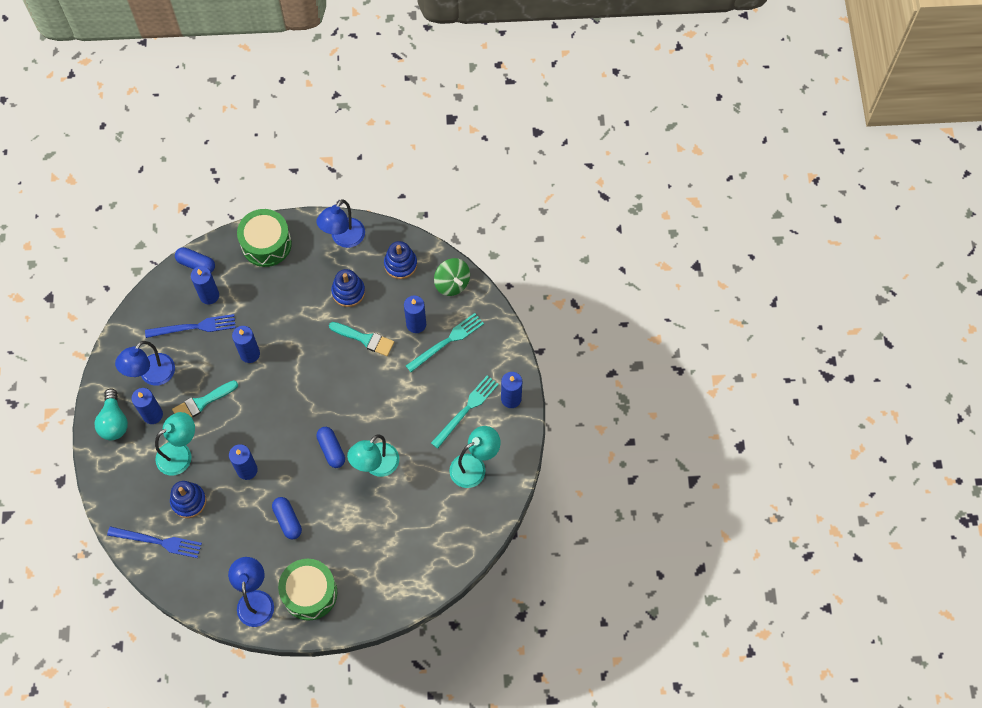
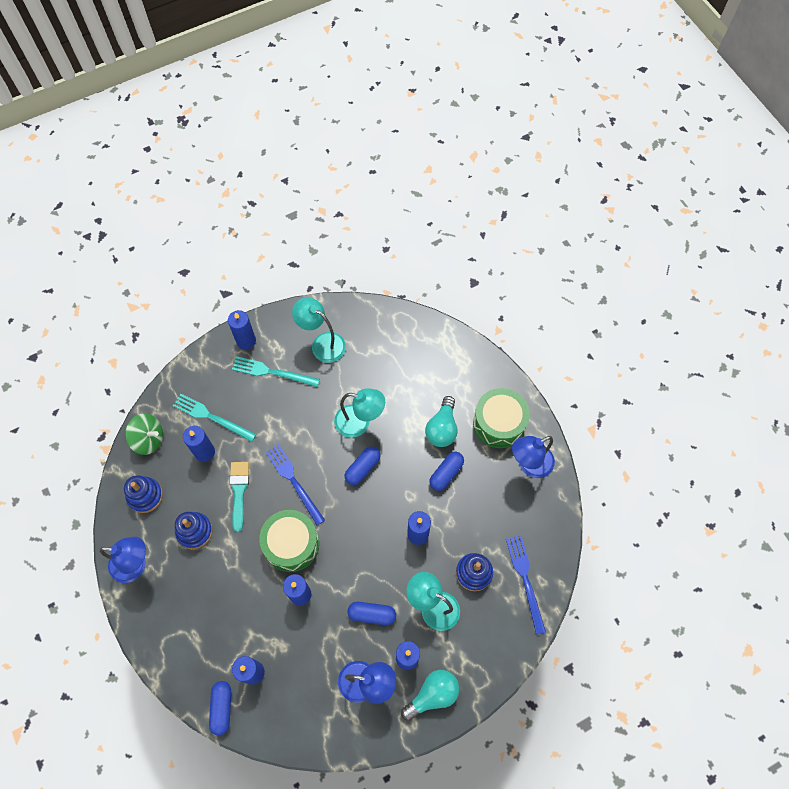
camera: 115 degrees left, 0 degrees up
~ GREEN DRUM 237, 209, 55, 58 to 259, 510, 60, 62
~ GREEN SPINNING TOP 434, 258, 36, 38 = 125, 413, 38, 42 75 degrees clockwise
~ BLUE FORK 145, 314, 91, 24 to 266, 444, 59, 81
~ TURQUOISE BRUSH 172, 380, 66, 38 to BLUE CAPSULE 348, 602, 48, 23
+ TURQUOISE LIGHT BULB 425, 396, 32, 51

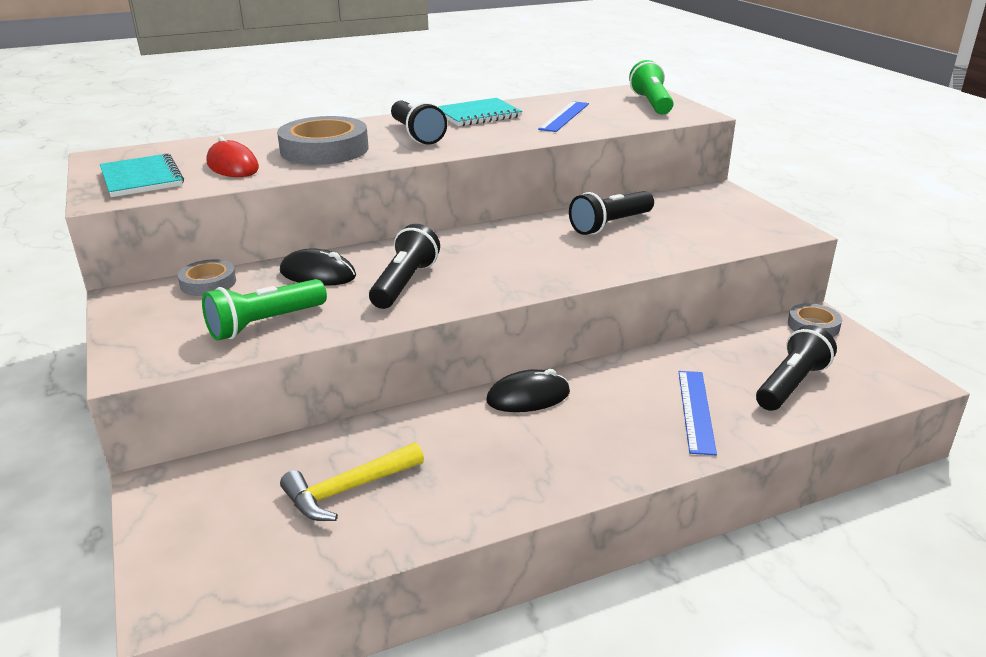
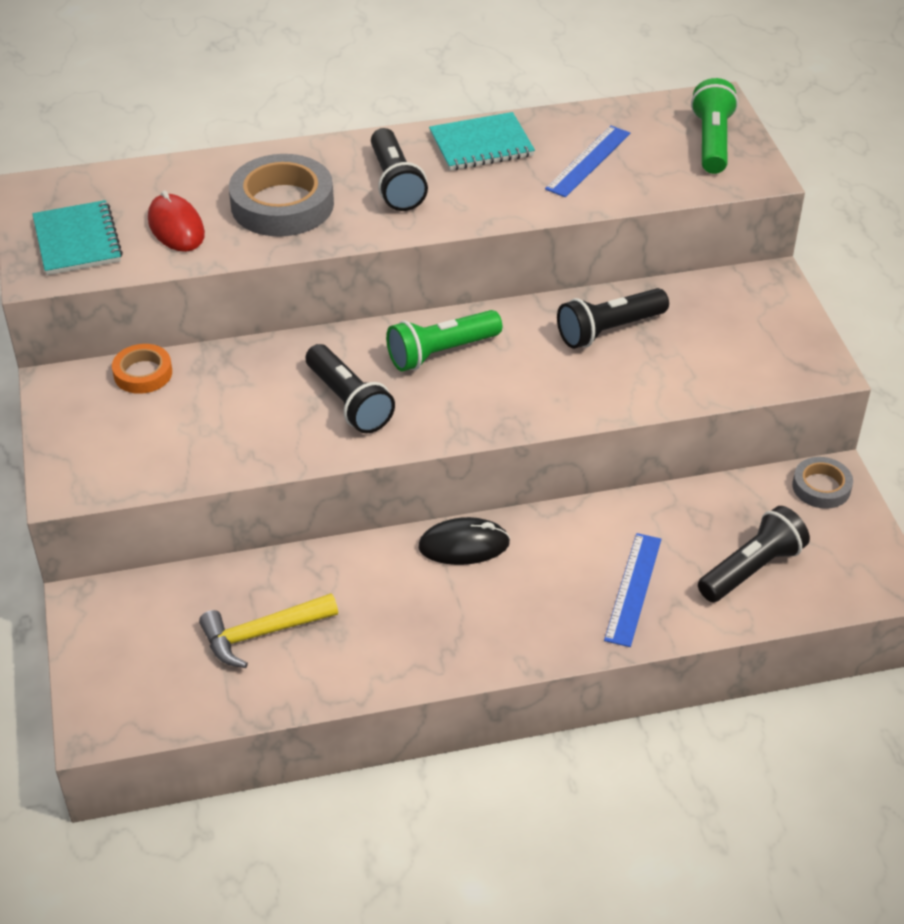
camera: 10 degrees right, 15 degrees up
~ BLACK FLASHLIGHT 369, 224, 71, 85 = 306, 344, 89, 89 120 degrees clockwise
- BLACK MOUSE 280, 249, 76, 37
~ GREY TAPE 178, 259, 58, 37 to ORANGE TAPE 112, 344, 60, 50
~ GREEN FLASHLIGHT 202, 279, 125, 62 to 386, 310, 116, 62

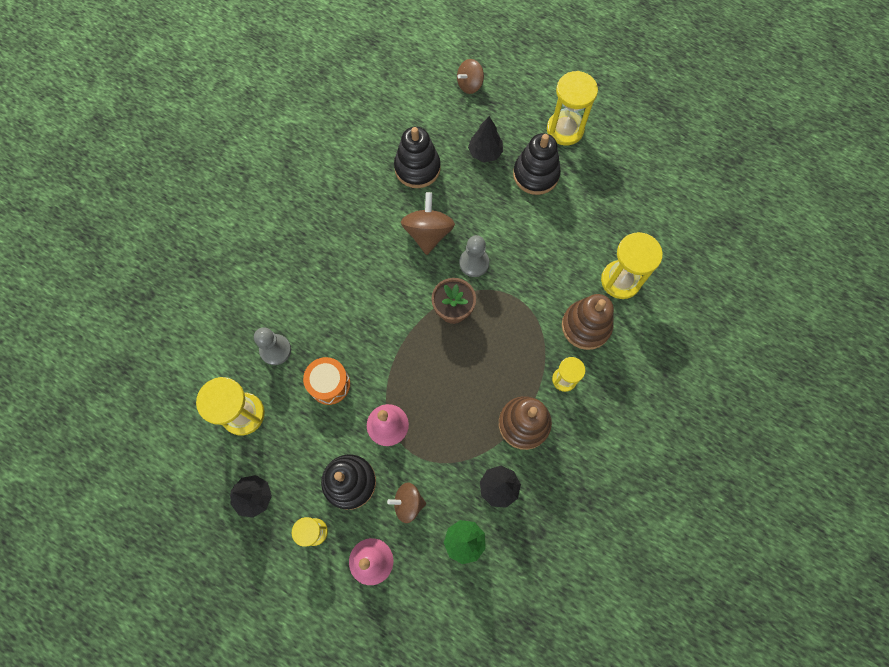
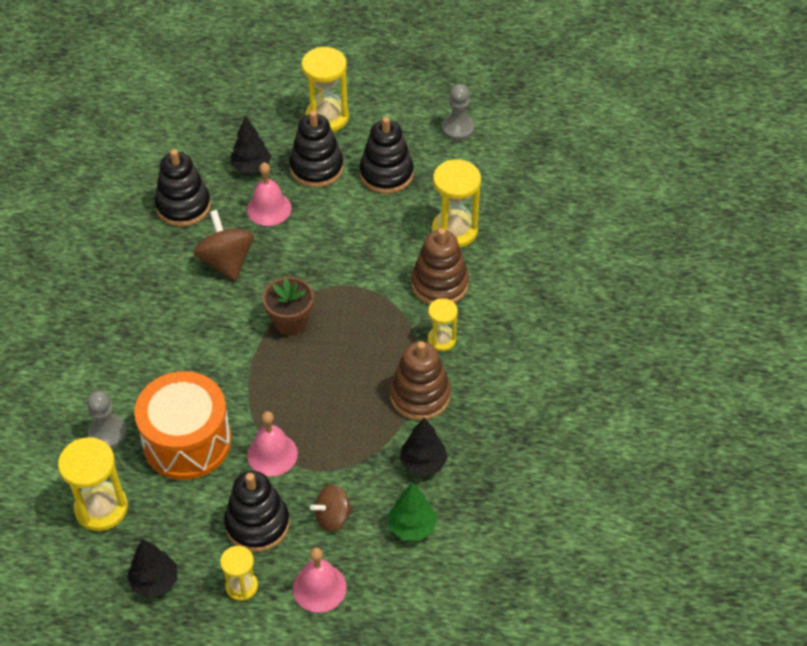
camera: 25 degrees left, 20 degrees down
- BROWN SPINNING TOP 457, 59, 27, 35
~ GREY PAWN 459, 235, 30, 42 to 442, 84, 32, 57
~ ORANGE DRUM 303, 357, 47, 48 = 134, 371, 97, 109 x1.75
+ BLACK STACKING TOY 360, 117, 54, 77
+ PINK BELL 247, 162, 45, 64

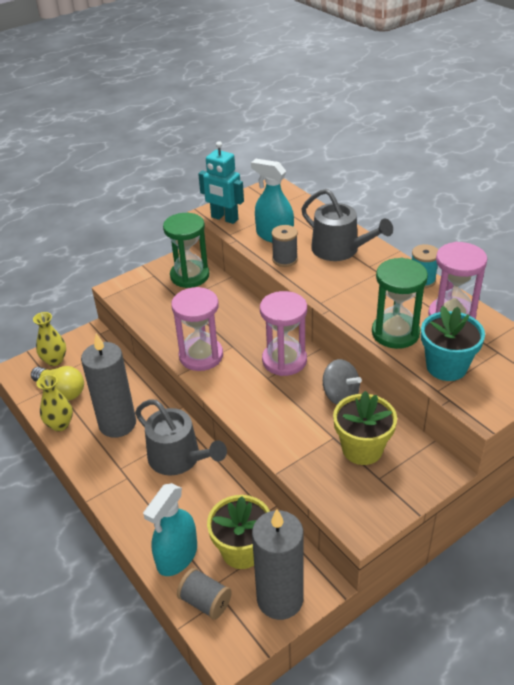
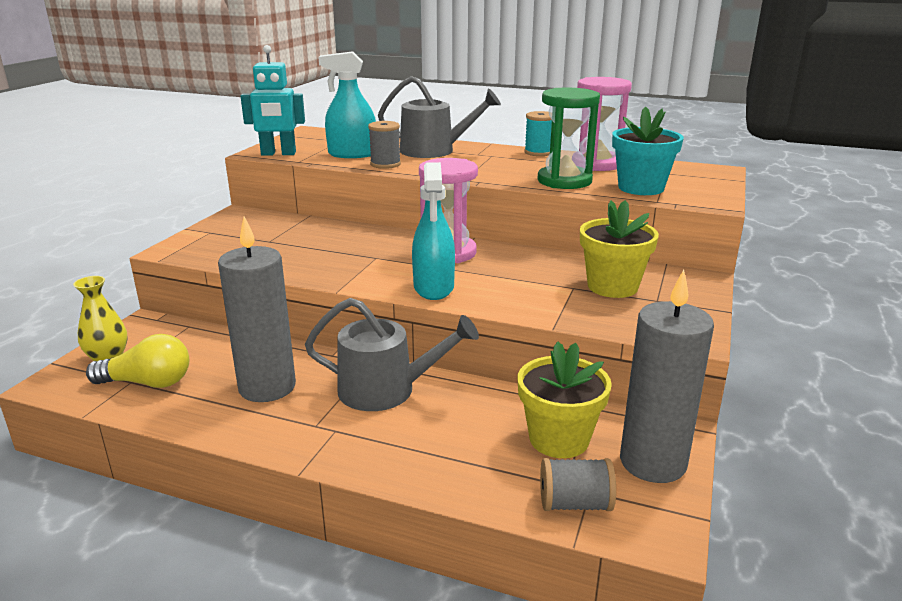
camera: 35 degrees left, 15 degrees down
- GREEN HOURGLASS 163, 213, 46, 75
- PINK HOURGLASS 171, 287, 52, 84
- GREY SPINNING TOP 323, 359, 39, 45
- YELLOW VASE 36, 374, 37, 57
~ TURQUOISE SPRAY BOTTLE 143, 483, 54, 93 to 412, 162, 43, 138

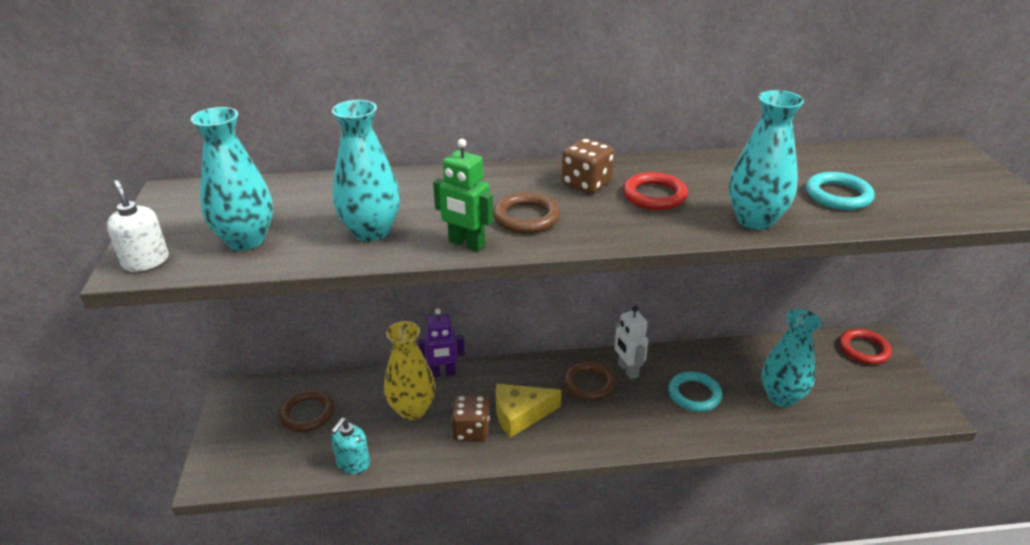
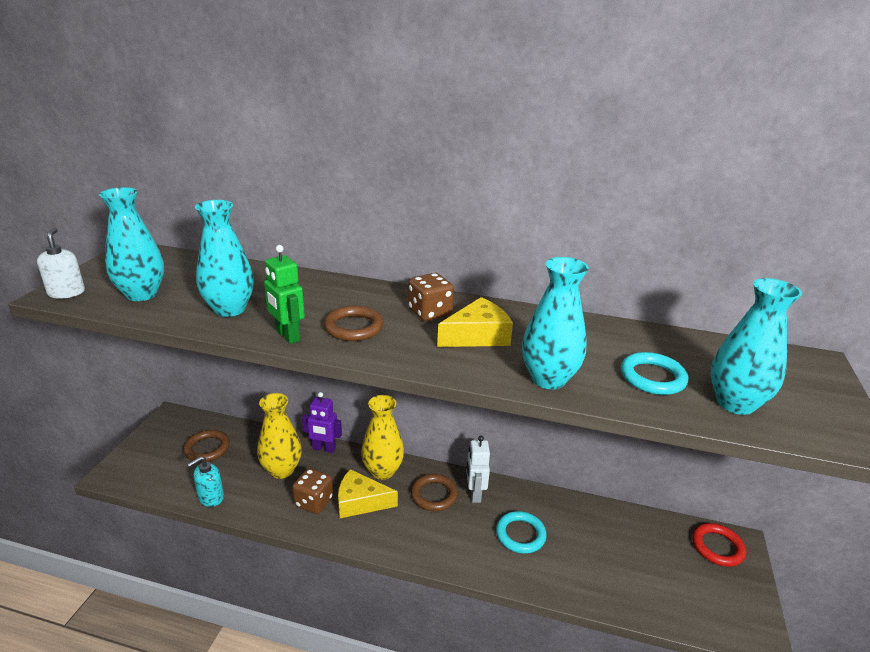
camera: 20 degrees right, 5 degrees down
~ RED RING 623, 172, 65, 38 to YELLOW CHEESE 437, 297, 76, 50
~ TURQUOISE VASE 762, 309, 59, 98 to 711, 278, 91, 137
+ YELLOW VASE 361, 395, 43, 85

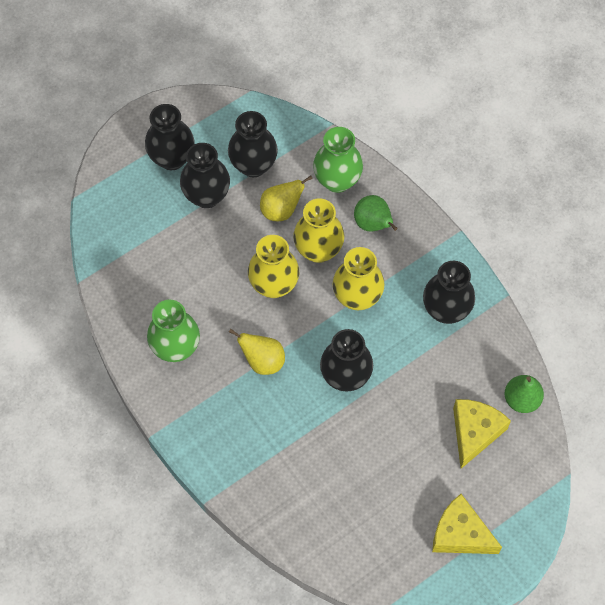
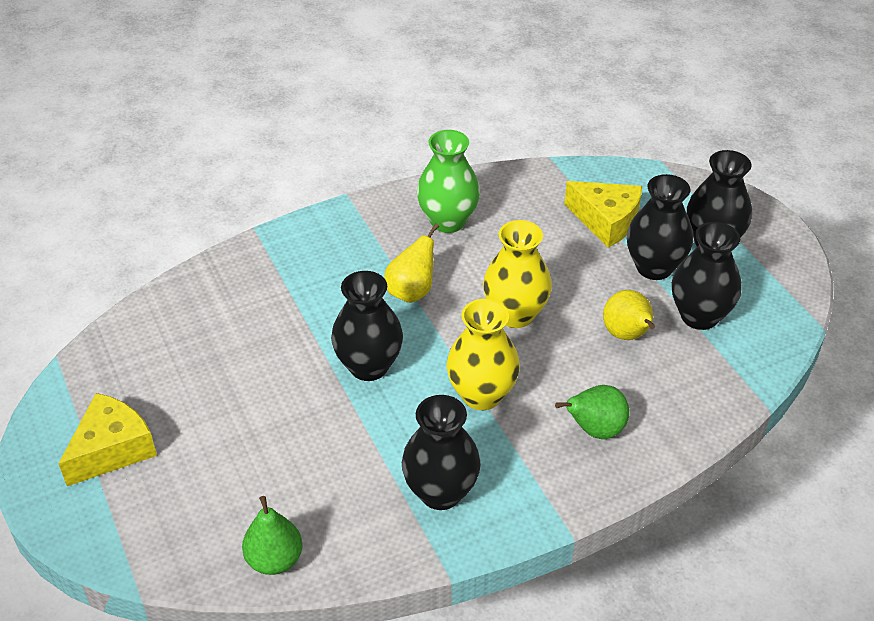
camera: 100 degrees right, 20 degrees down
- GREEN VASE 313, 127, 50, 66
- YELLOW VASE 293, 198, 51, 65
~ YELLOW CHEESE 453, 399, 58, 70 to 564, 181, 78, 67

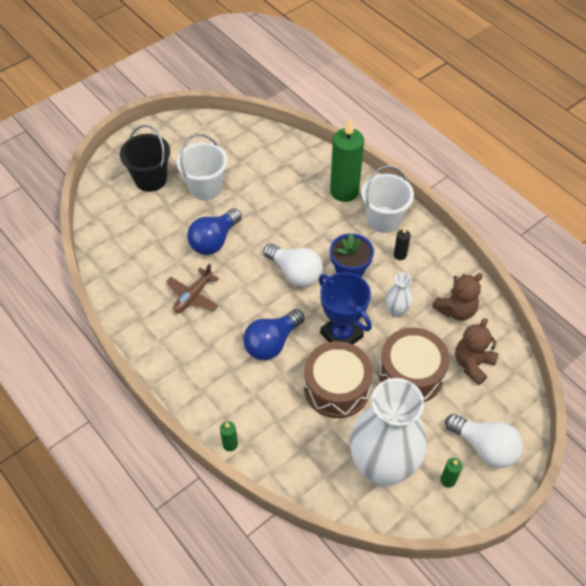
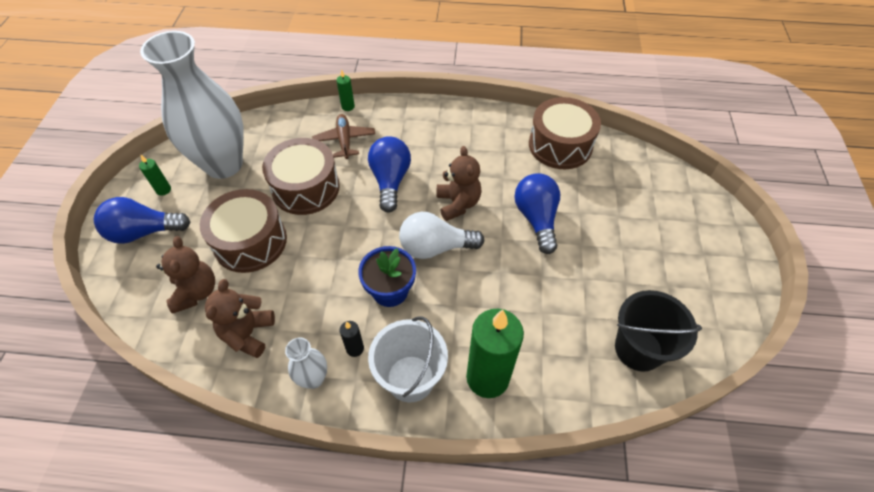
camera: 135 degrees right, 0 degrees up
~ BLACK BUCKET 120, 125, 50, 67 to 615, 290, 87, 82
- WHITE BUCKET 177, 134, 51, 66
~ BROWN PLANE 166, 263, 53, 50 to 312, 114, 63, 45
- BLUE TROPHY 319, 272, 53, 72
~ WHITE VASE 385, 272, 28, 46 to 285, 338, 42, 51
~ WHITE LIGHT BULB 445, 414, 78, 54 to BLUE LIGHT BULB 94, 197, 96, 47
+ BROWN DRUM 529, 97, 72, 72
+ BROWN TEDDY BEAR 436, 146, 46, 75

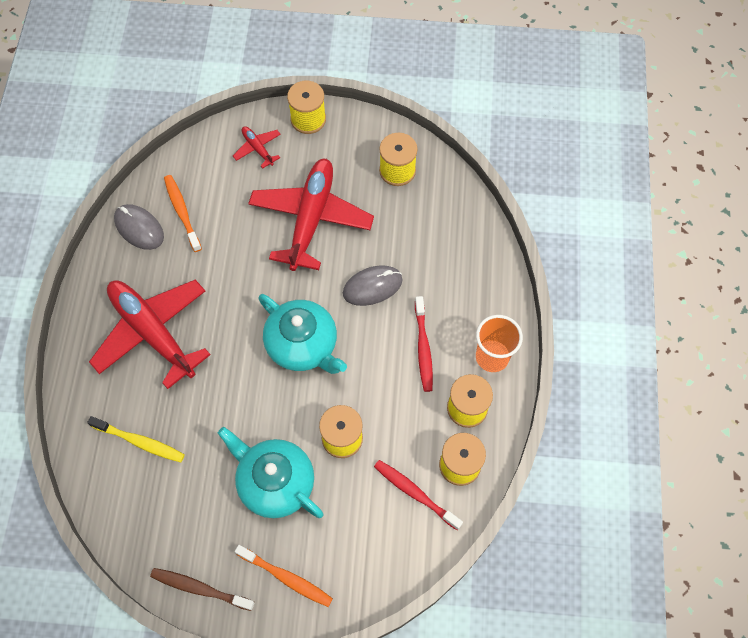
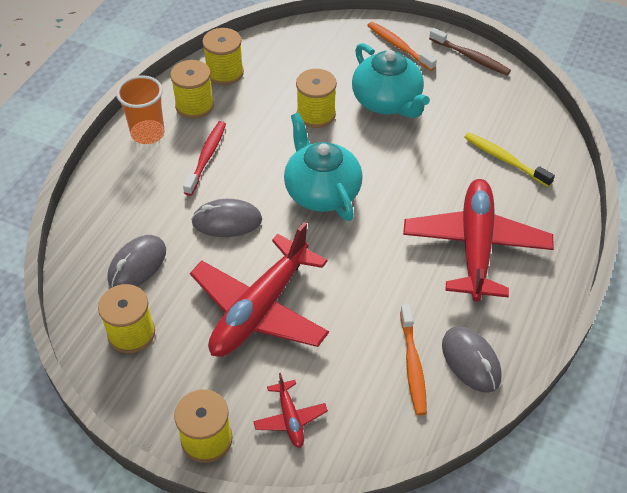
camera: 160 degrees left, 15 degrees down
~ RED PLANE 89, 280, 122, 109 = 403, 179, 151, 123 150 degrees counterclockwise
- RED TOOTHBRUSH 374, 460, 89, 70
+ GREY MOUSE 107, 235, 59, 53

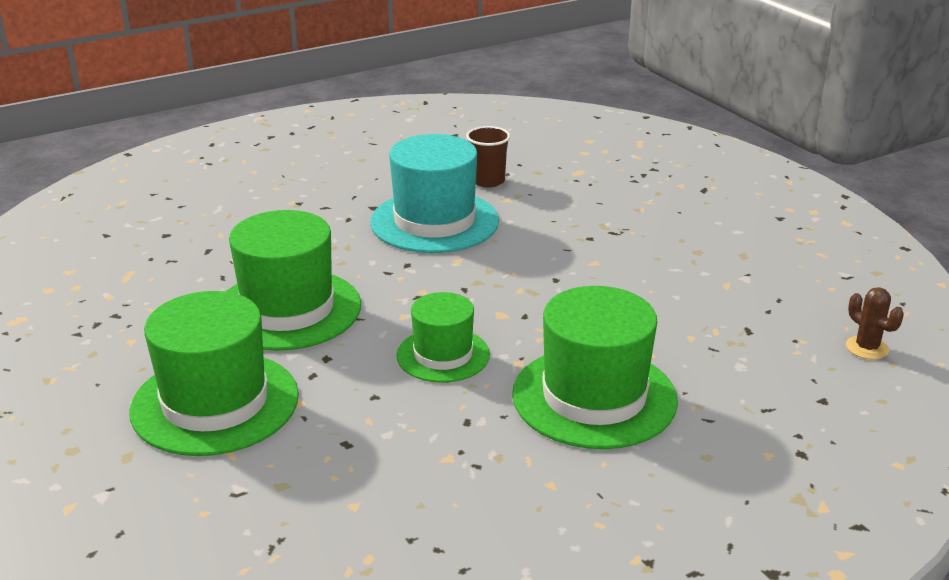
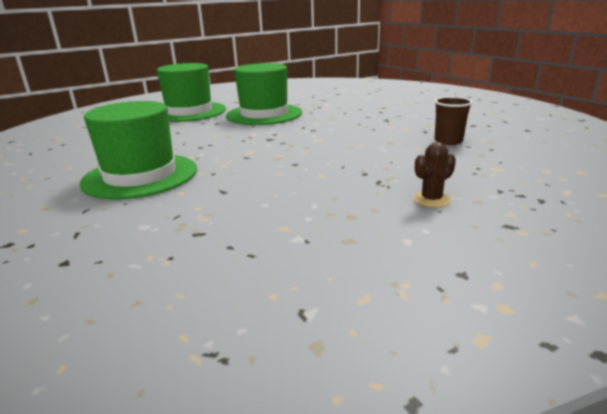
camera: 90 degrees right, 5 degrees down
- TURQUOISE HAT 370, 134, 129, 119
~ BROWN CACTUS 846, 287, 58, 73 to 413, 142, 43, 65
- GREEN HAT 397, 292, 93, 91

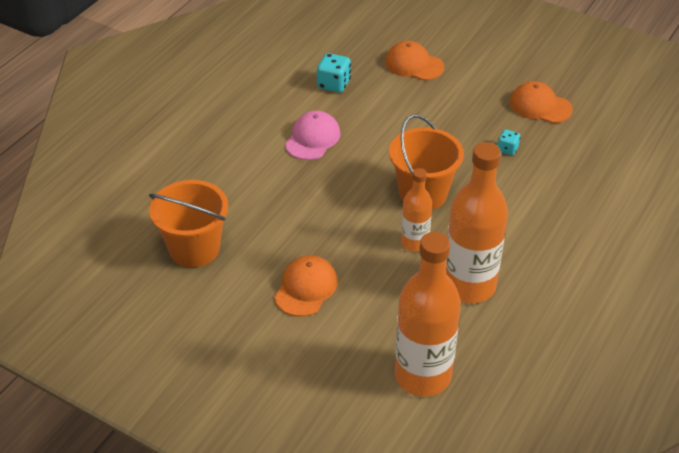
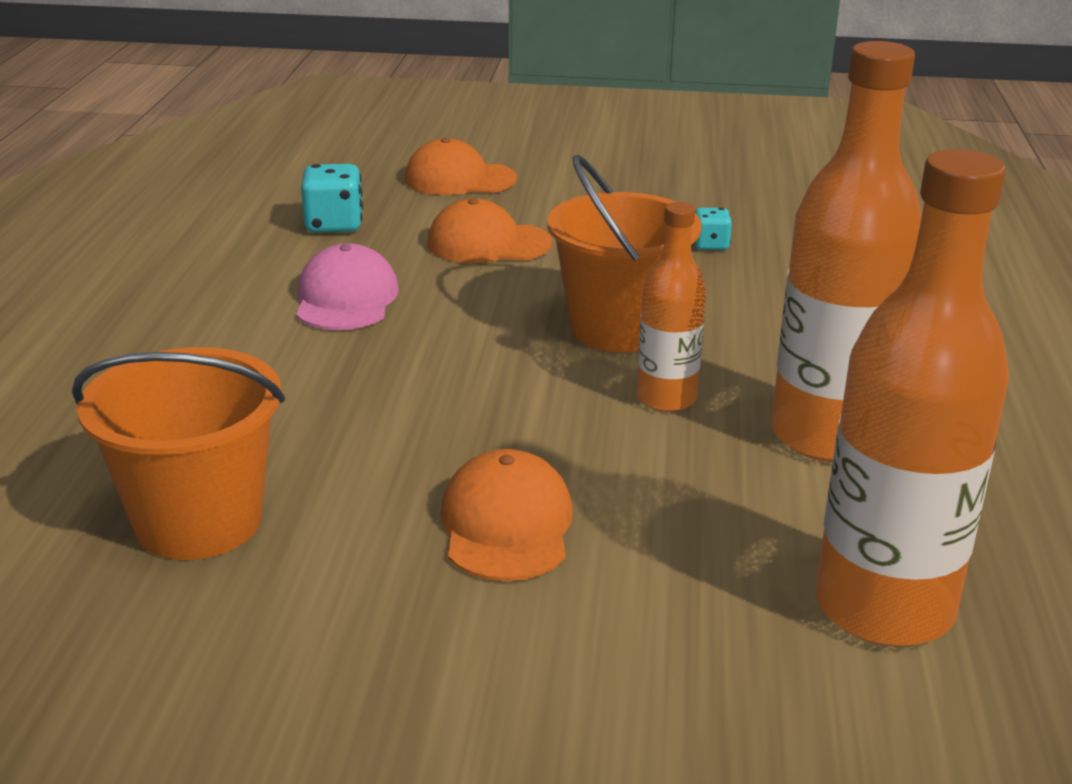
camera: 25 degrees left, 15 degrees down
~ ORANGE CAP 510, 81, 63, 42 to 427, 198, 126, 65

